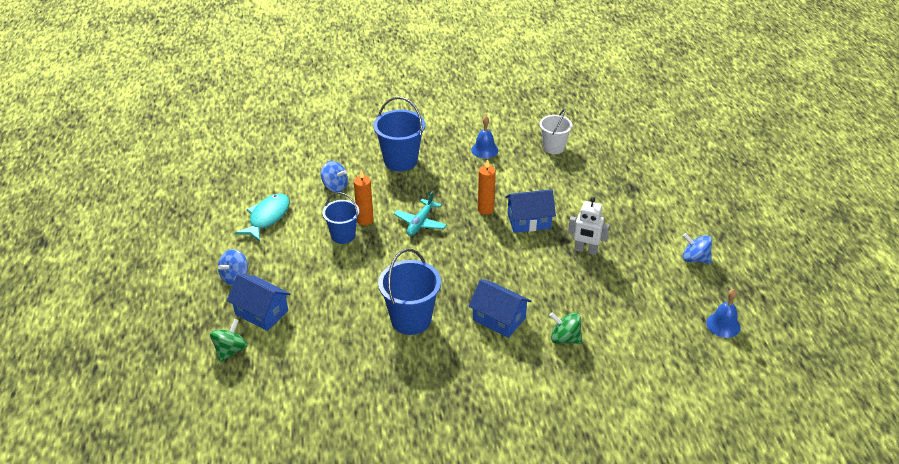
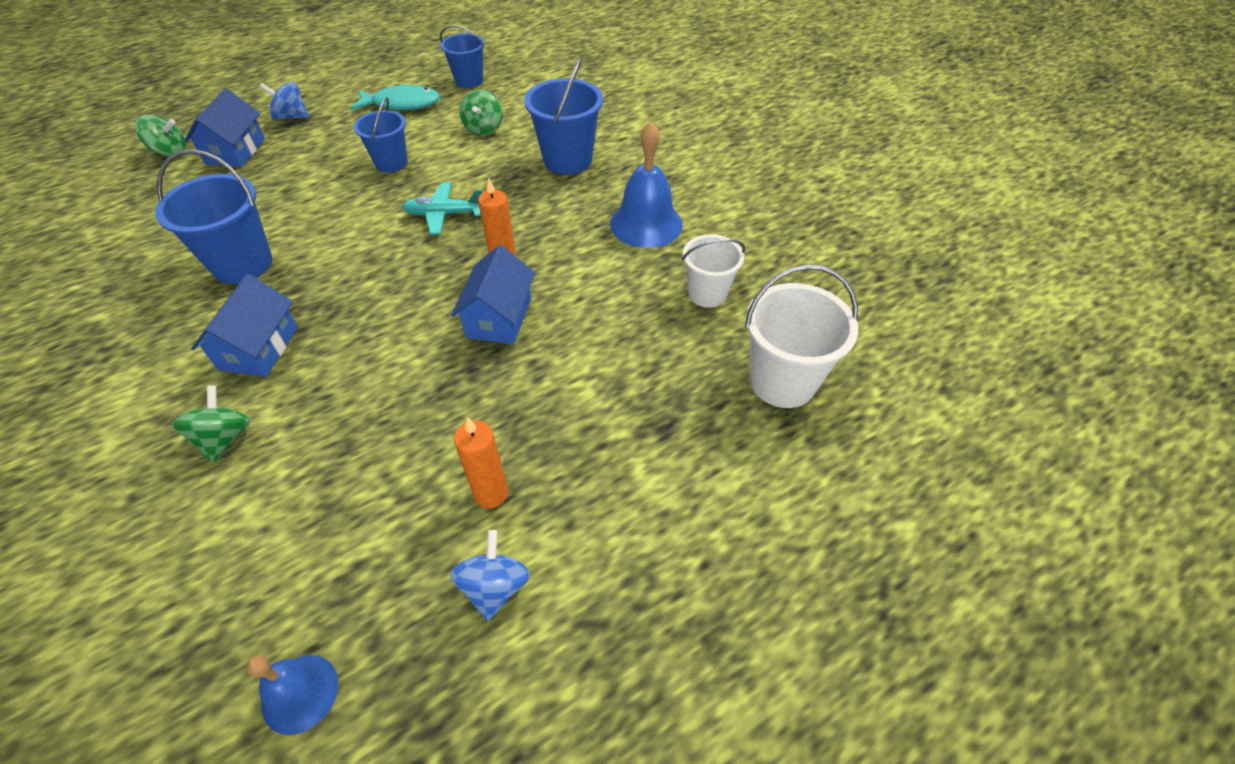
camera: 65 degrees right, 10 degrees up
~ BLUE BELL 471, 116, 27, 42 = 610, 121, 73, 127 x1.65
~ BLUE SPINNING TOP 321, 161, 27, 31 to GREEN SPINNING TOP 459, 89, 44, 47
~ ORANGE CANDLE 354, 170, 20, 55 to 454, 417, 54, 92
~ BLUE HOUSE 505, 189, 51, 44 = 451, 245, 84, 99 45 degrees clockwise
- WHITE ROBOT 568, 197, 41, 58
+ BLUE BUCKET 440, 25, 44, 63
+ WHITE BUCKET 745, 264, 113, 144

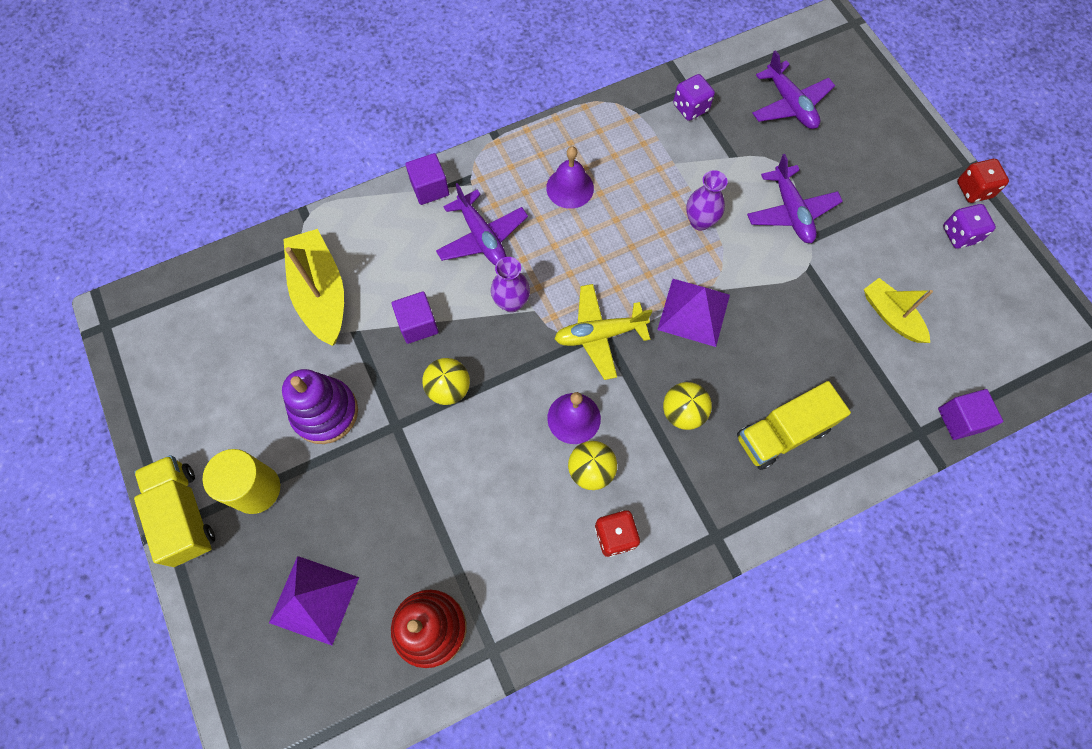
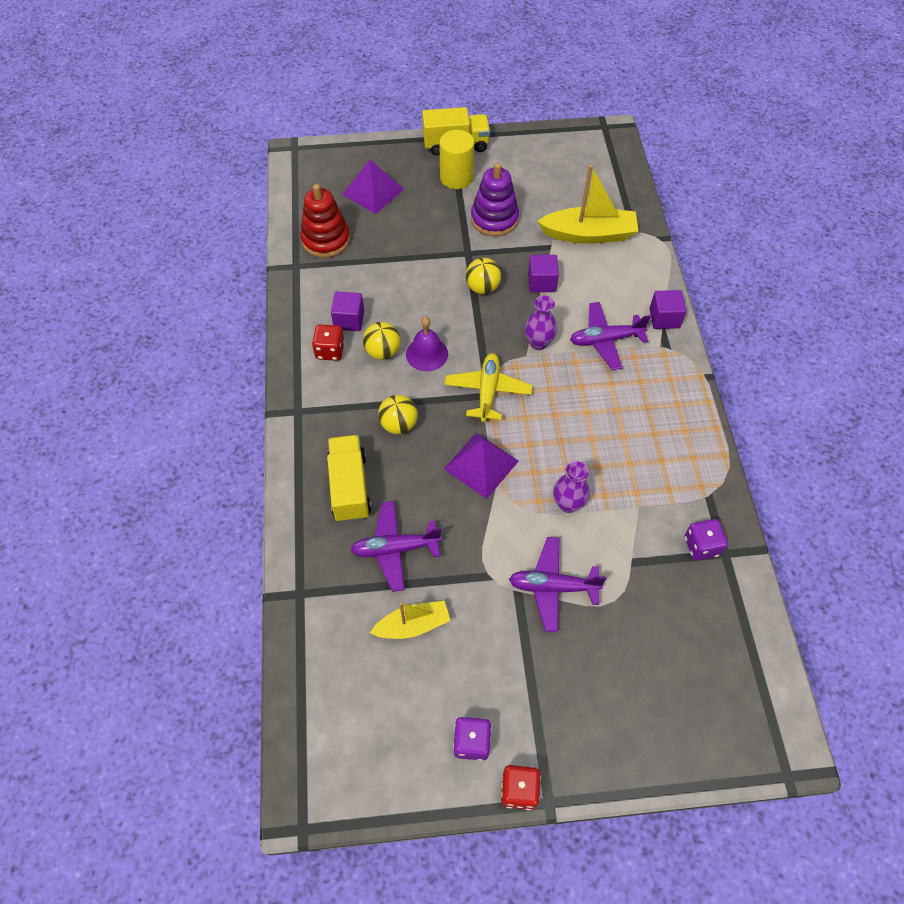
camera: 110 degrees right, 10 degrees down
~ PURPLE PLANE 752, 50, 83, 79 to 351, 501, 91, 91
- PURPLE BELL 546, 146, 48, 63
~ PURPLE CUBE 938, 389, 65, 51 to 331, 292, 33, 39

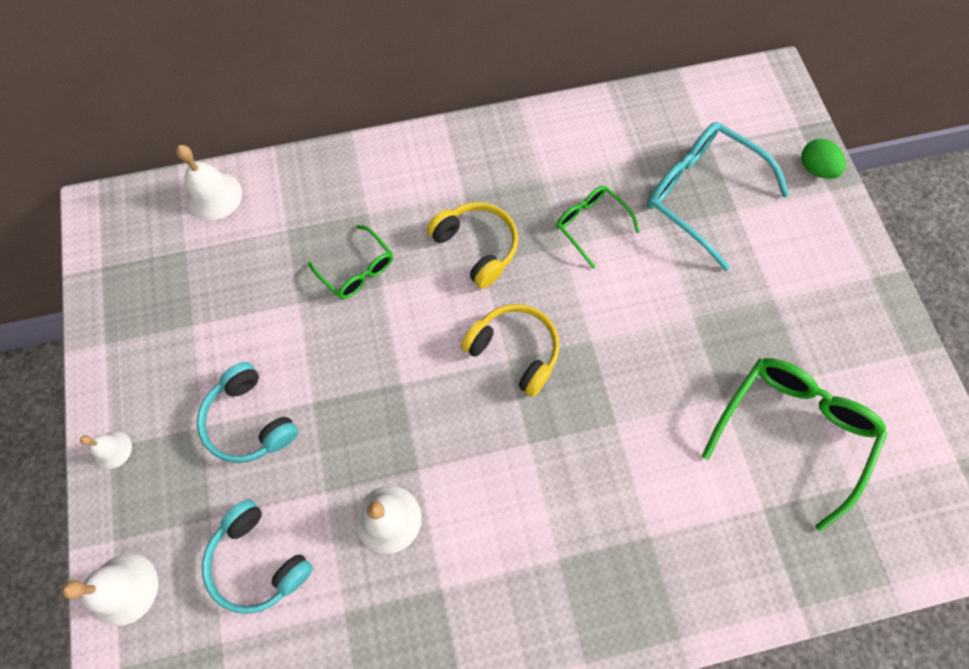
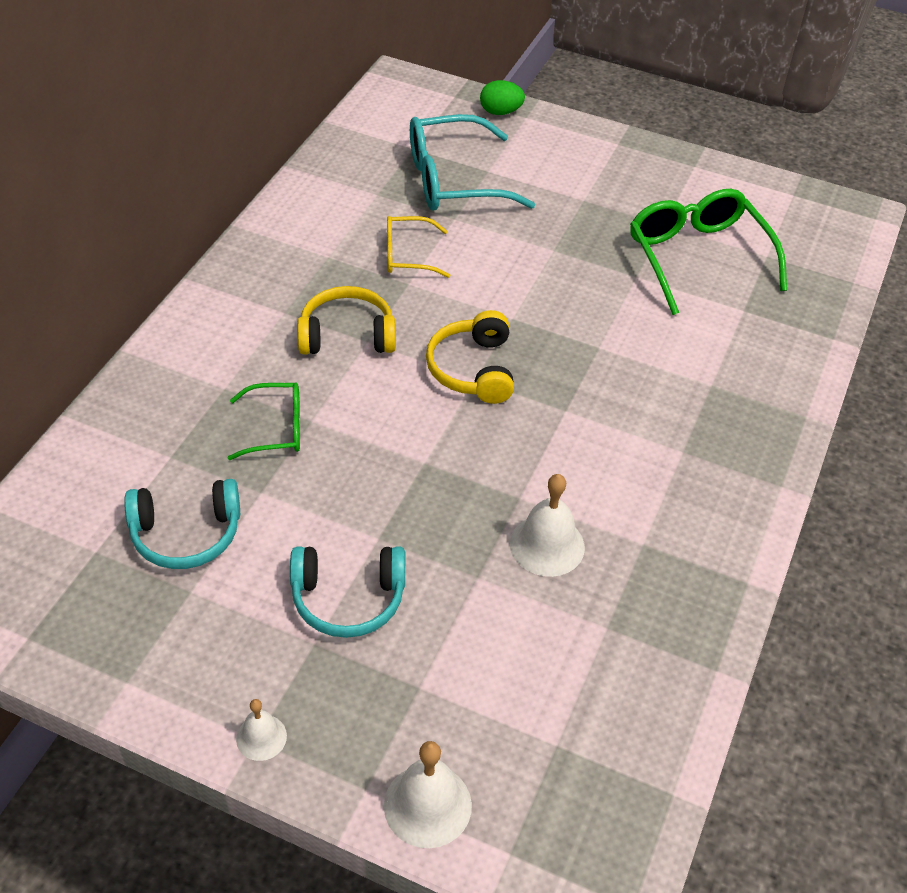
camera: 55 degrees left, 20 degrees down
- WHITE BELL 176, 145, 66, 75
~ GREEN GLASSES 556, 186, 84, 83 to YELLOW GLASSES 387, 216, 63, 62
~ YELLOW HEADPHONES 461, 304, 99, 93 = 426, 310, 88, 94 75 degrees counterclockwise
~ TURQUOISE HEADPHONES 202, 499, 111, 115 to 124, 479, 116, 90

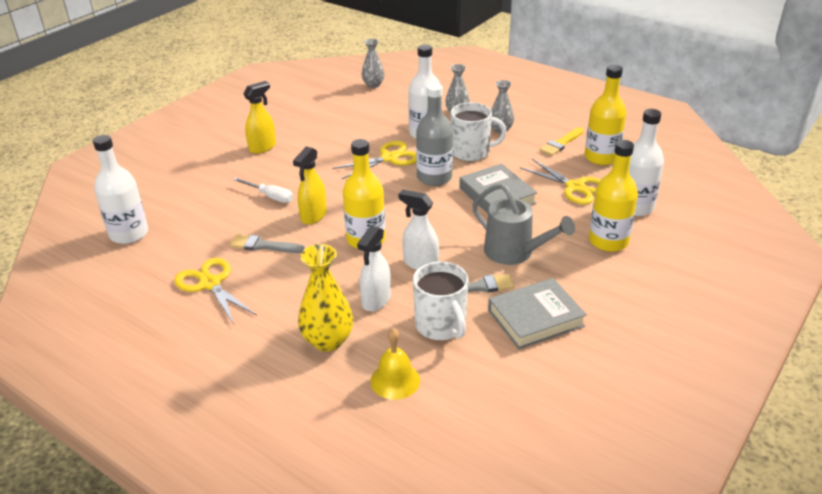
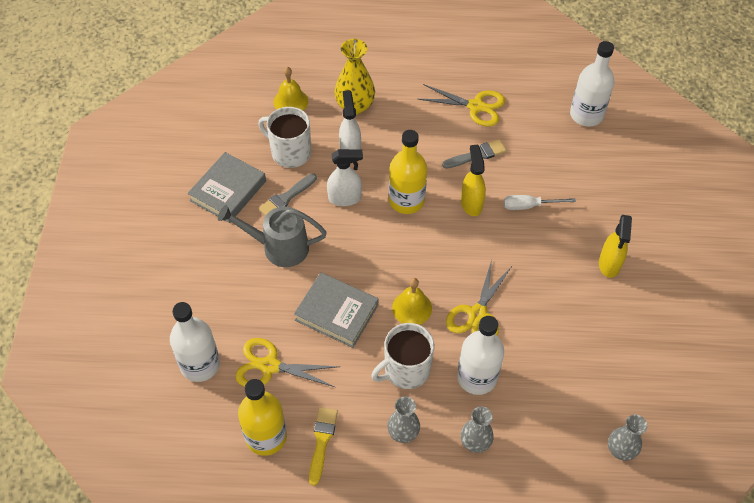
camera: 145 degrees right, 20 degrees up
~ GREY BOTTLE 416, 83, 37, 103 to YELLOW BELL 392, 278, 40, 47
- YELLOW BOTTLE 589, 140, 49, 112

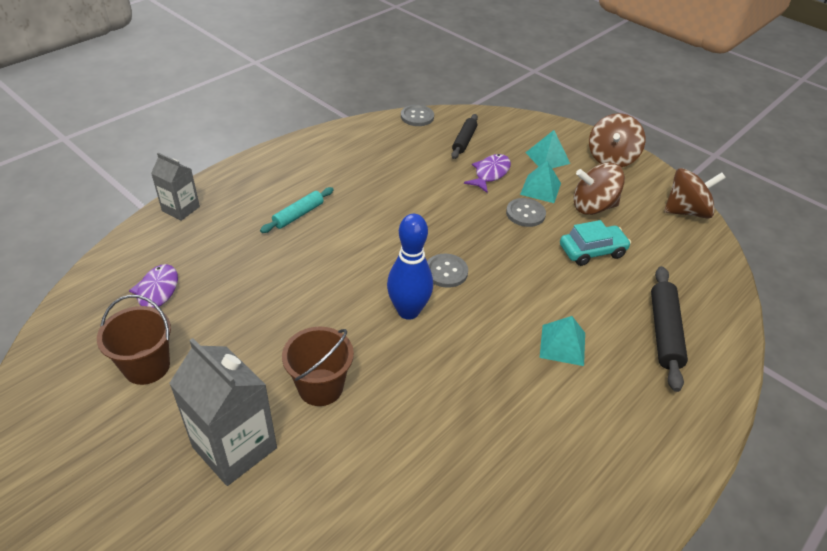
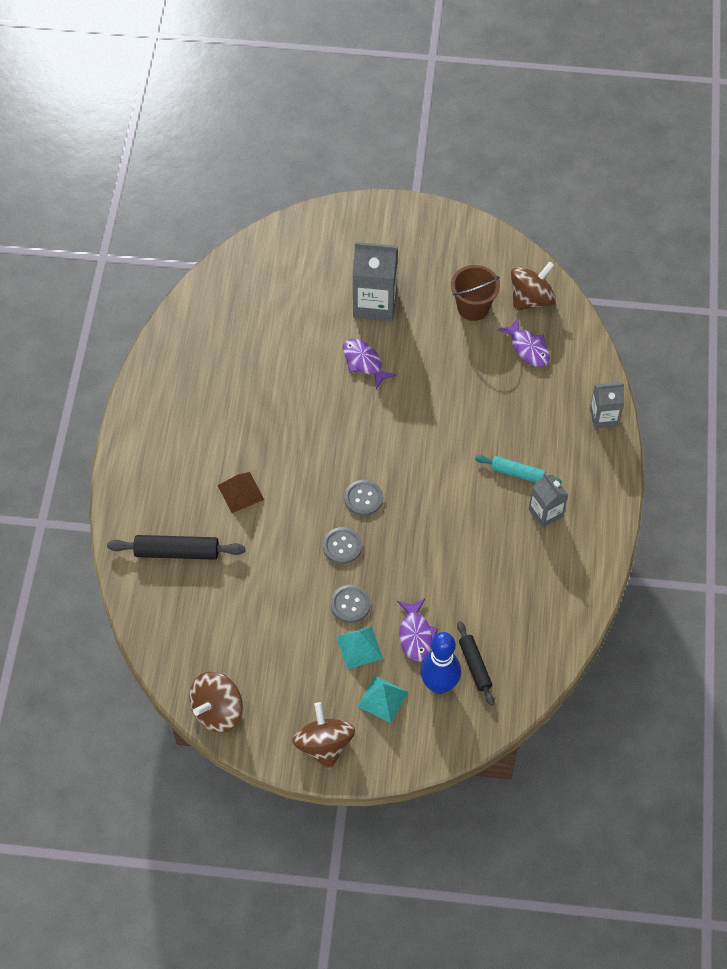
camera: 145 degrees right, 15 degrees up
~ GREY BUTTON 401, 105, 33, 21 to 323, 527, 39, 37
~ BROWN SPINNING TOP 573, 163, 52, 52 to 511, 262, 45, 49
~ TURQUOISE ROLLING PIN 260, 187, 73, 46 = 475, 455, 87, 29 75 degrees counterclockwise
~ BLUE BOWLING PIN 387, 214, 46, 106 to 420, 632, 41, 62
- TURQUOISE CAR 560, 220, 71, 46
~ BLACK ROLLING PIN 651, 266, 37, 126 = 107, 535, 138, 25 60 degrees counterclockwise
~ TURQUOISE PYRAMID 539, 316, 46, 50 to BROWN PYRAMID 217, 472, 47, 41
~ BROWN BUCKET 282, 326, 72, 80 to PURPLE FISH 343, 339, 54, 50
+ GREY CARTON 529, 473, 39, 55

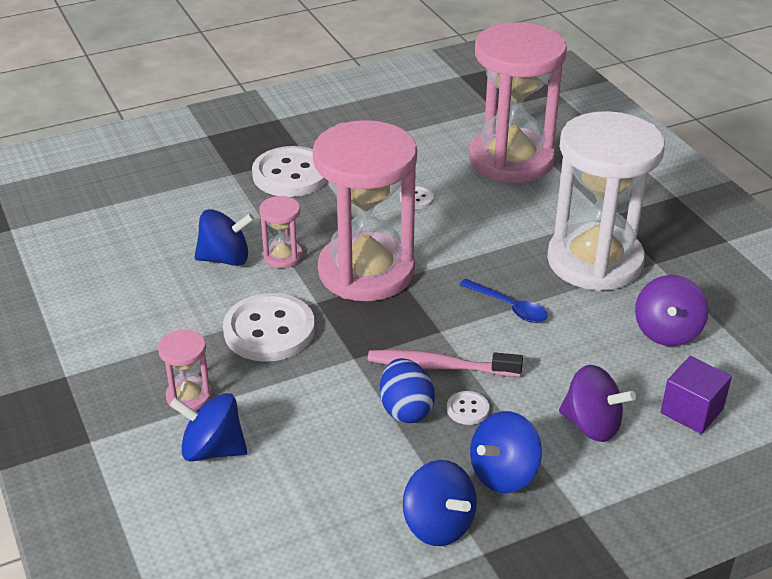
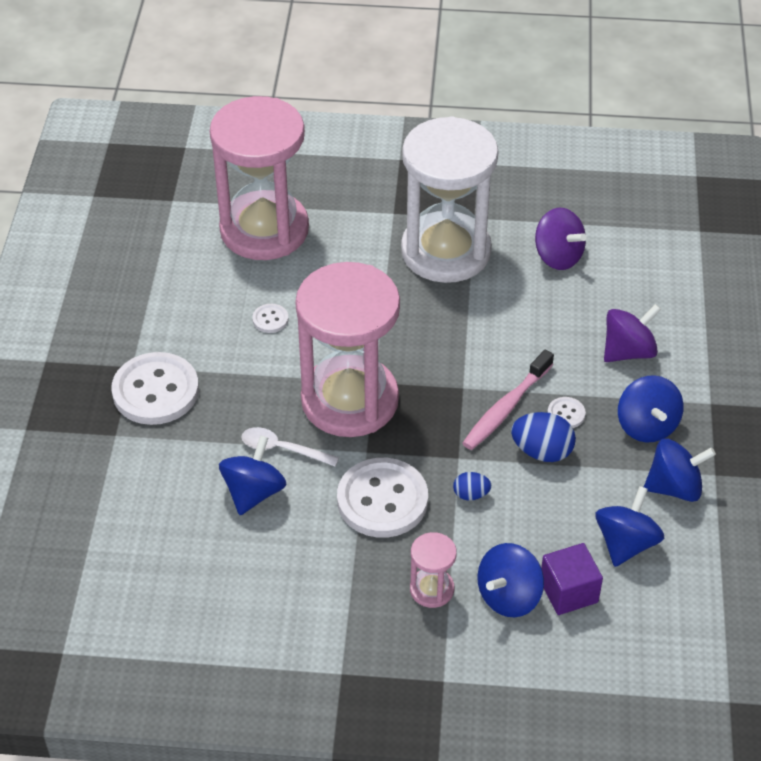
camera: 60 degrees left, 10 degrees up
~ PINK HOURGLASS 259, 196, 44, 72 to WHITE SPOON 241, 427, 98, 40
- BLUE SPOON 459, 279, 89, 44
~ PURPLE CUBE 661, 356, 71, 78 to 541, 543, 62, 72
+ BLUE EGG 453, 472, 38, 28
+ BLUE SPINNING TOP 596, 486, 68, 81

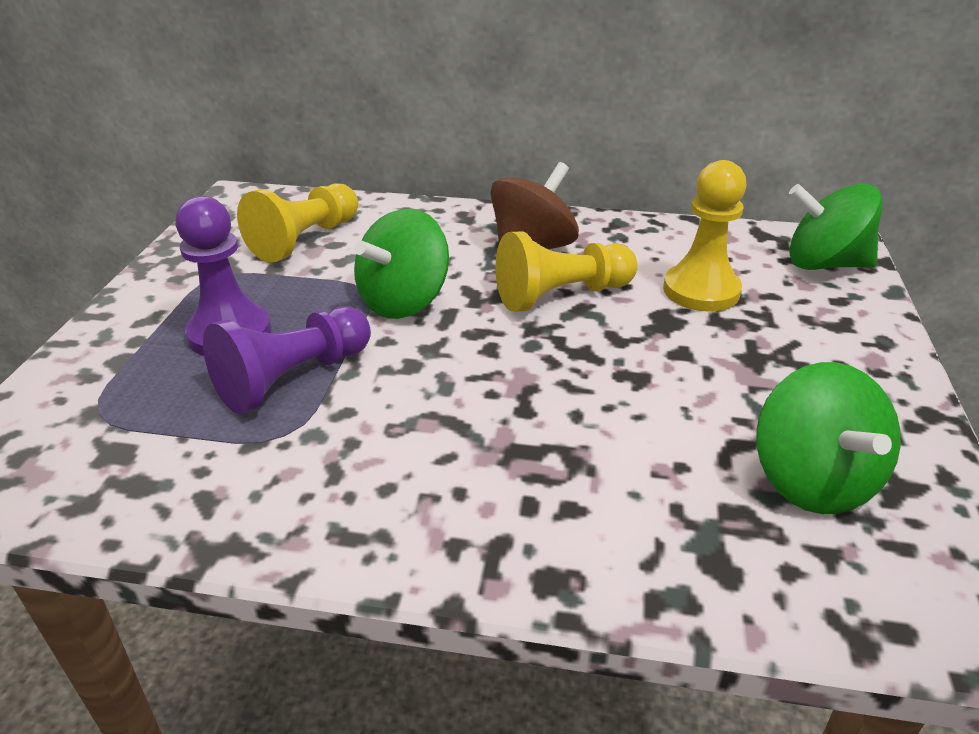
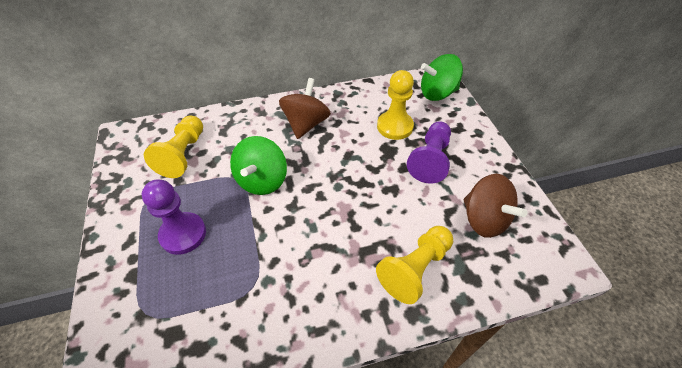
camera: 25 degrees left, 15 degrees up
~ YELLOW PAWN 495, 231, 142, 81 to 376, 226, 77, 78
~ PURPLE PAWN 203, 306, 168, 108 to 407, 121, 44, 63
~ GREEN SPINNING TOP 756, 362, 145, 152 to BROWN SPINNING TOP 464, 174, 63, 64

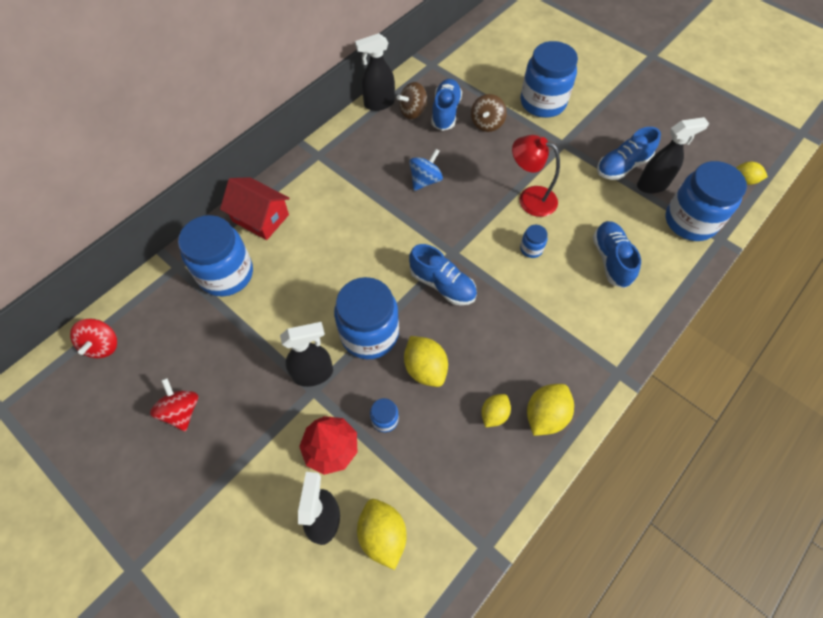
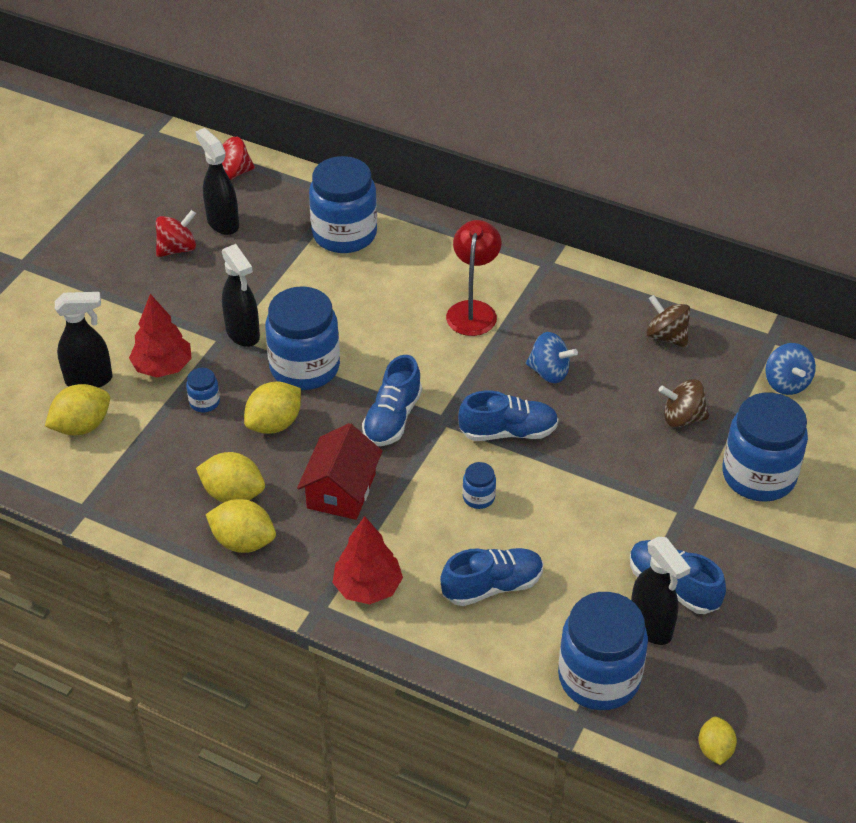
camera: 75 degrees right, 15 degrees down
~ BLACK SPRAY BOTTLE 355, 33, 40, 78 to 196, 128, 43, 107
~ BLUE SHOE 431, 79, 31, 52 to 458, 391, 101, 50
~ RED LAMP 512, 135, 48, 82 to 446, 220, 55, 116
~ RED HOUSE 220, 177, 70, 63 to 297, 423, 85, 97
~ YELLOW LEMON 481, 394, 30, 33 = 196, 452, 69, 51 x1.56
+ BLUE SPINNING TOP 766, 343, 50, 52
+ RED TREE 332, 516, 71, 88

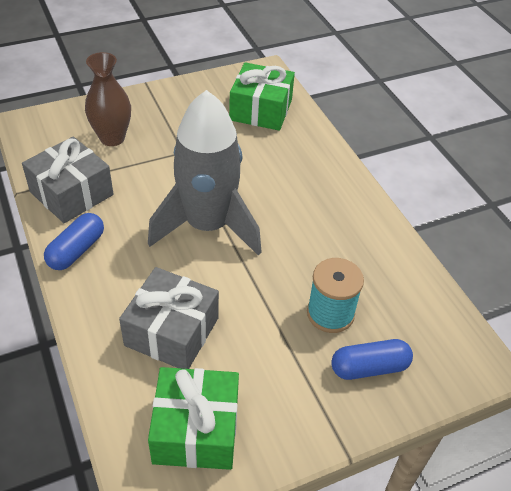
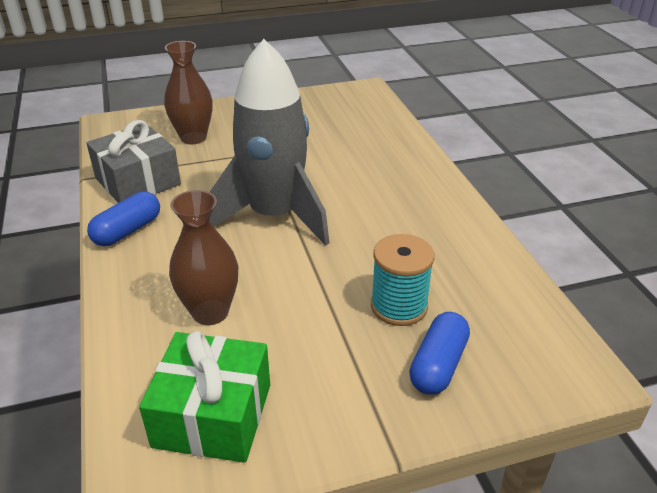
camera: 10 degrees right, 10 degrees down
- GREEN GIFT 229, 62, 66, 69
~ GREY GIFT 119, 267, 100, 102 to BROWN VASE 169, 190, 69, 135
~ BLUE CAPSULE 331, 339, 82, 41 = 409, 312, 61, 83 60 degrees counterclockwise

